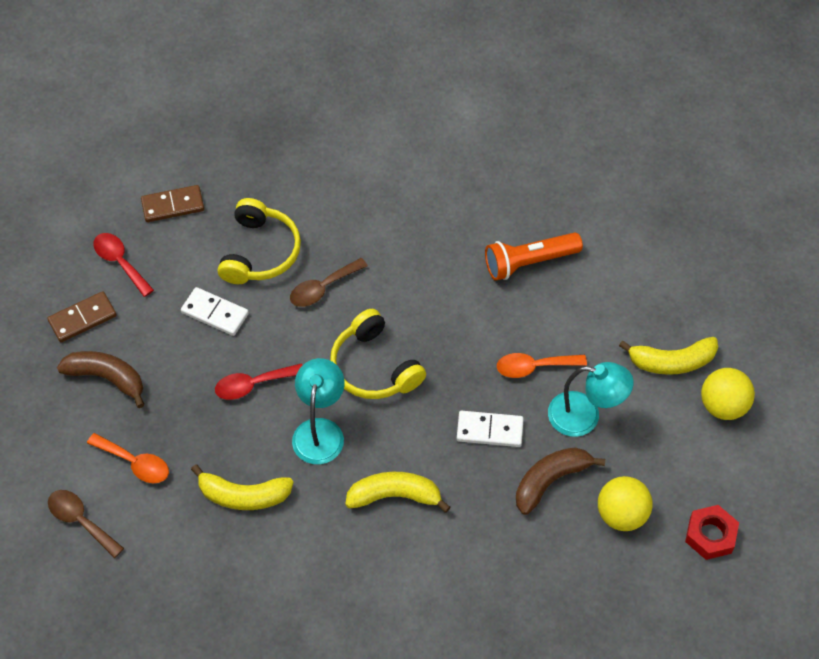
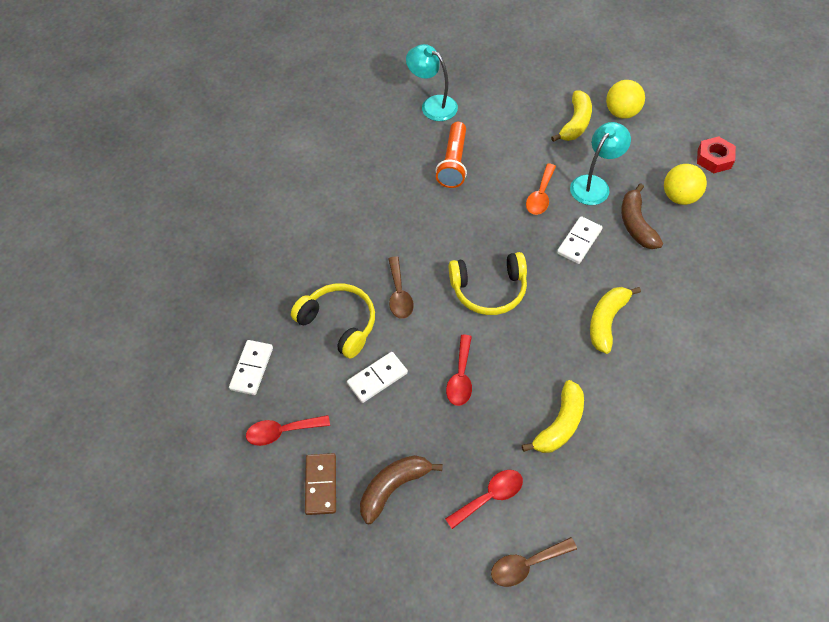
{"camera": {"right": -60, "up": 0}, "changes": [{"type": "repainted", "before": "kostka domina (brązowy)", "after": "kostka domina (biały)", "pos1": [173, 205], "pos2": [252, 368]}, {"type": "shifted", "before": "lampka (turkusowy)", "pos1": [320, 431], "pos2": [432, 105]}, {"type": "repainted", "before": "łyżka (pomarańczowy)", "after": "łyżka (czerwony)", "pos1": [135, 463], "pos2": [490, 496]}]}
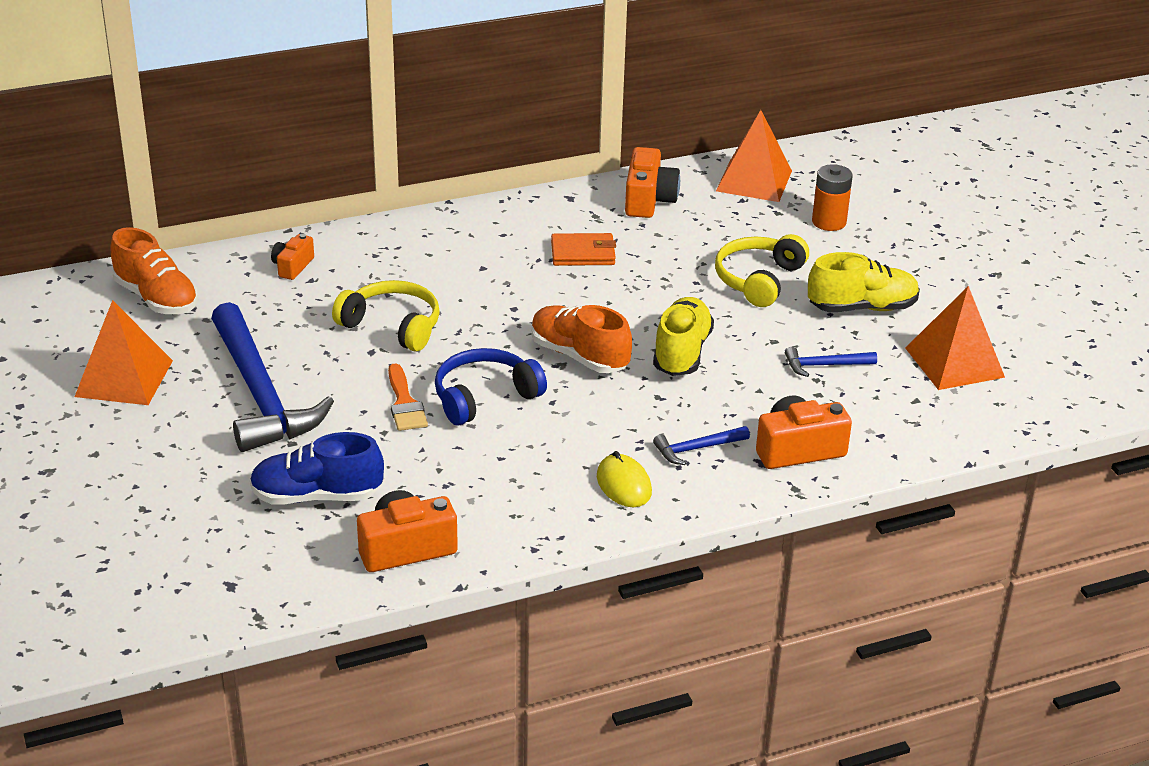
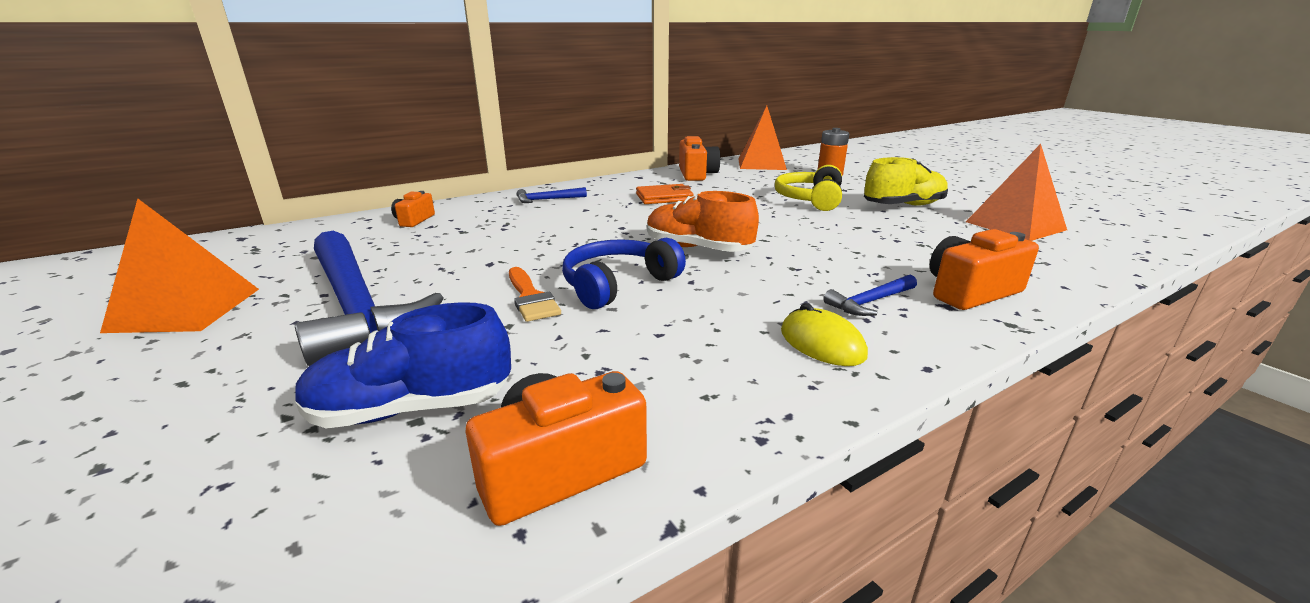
{"camera": {"right": -10, "up": -10}, "changes": [{"type": "gone", "before": "but (pomarańczowy)", "pos1": [157, 298]}, {"type": "gone", "before": "słuchawki (żółty)", "pos1": [392, 326]}, {"type": "gone", "before": "but (żółty)", "pos1": [681, 353]}, {"type": "shifted", "before": "młotek (niebieski)", "pos1": [824, 365], "pos2": [547, 200]}]}
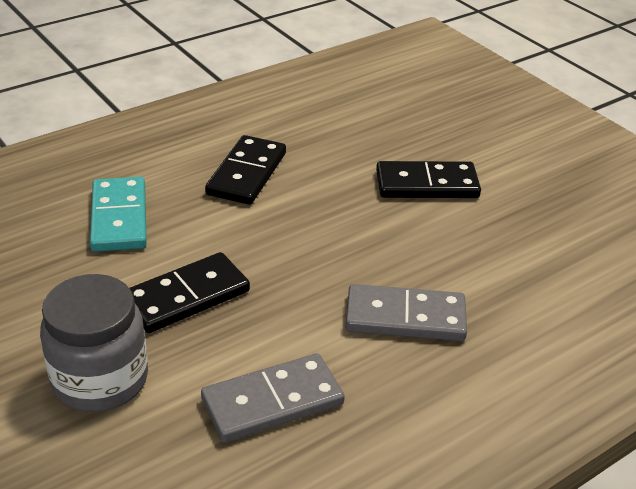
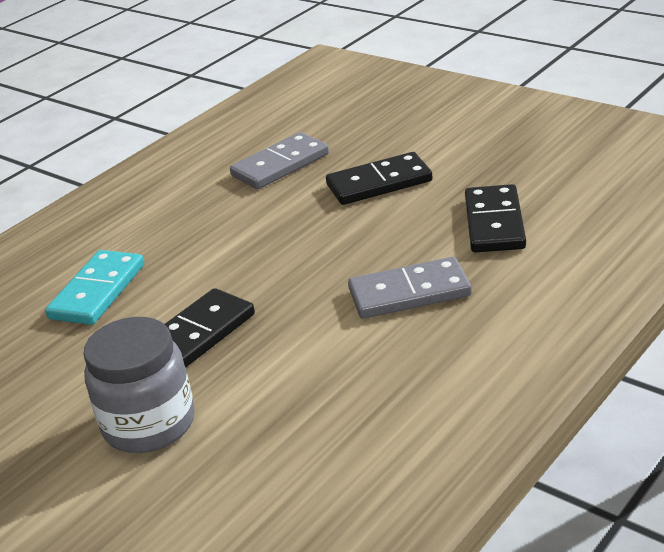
{"camera": {"right": -10, "up": -5}, "changes": [{"type": "shifted", "before": "kostka domina (czarny)", "pos1": [246, 173], "pos2": [494, 223]}, {"type": "rotated", "before": "kostka domina (turkusowy)", "pos1": [119, 218], "pos2": [97, 291], "turn": 45}, {"type": "shifted", "before": "kostka domina (szary)", "pos1": [272, 401], "pos2": [280, 165]}]}
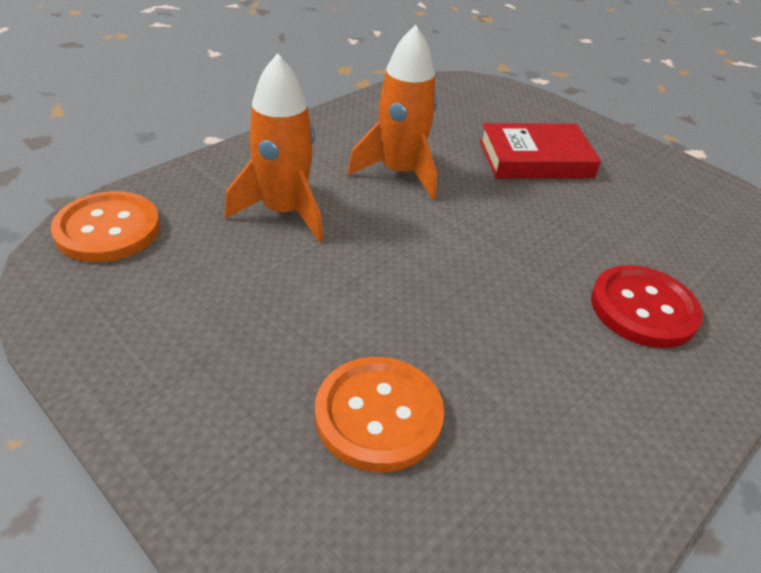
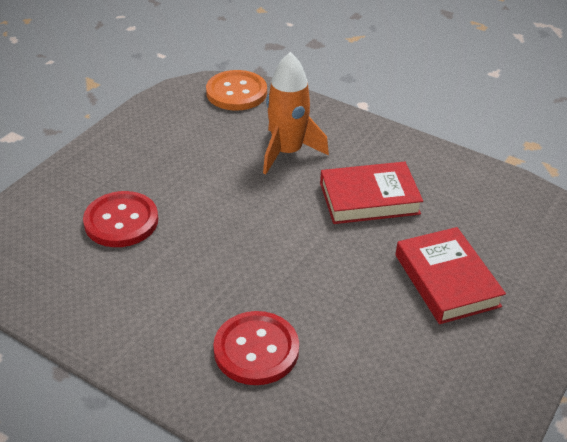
{"camera": {"right": 80, "up": 0}, "changes": [{"type": "swapped", "before": "rakieta (pomarańczowy)", "after": "książka (czerwony)", "pos1": [399, 173], "pos2": [369, 198]}, {"type": "repainted", "before": "guzik (pomarańczowy)", "after": "guzik (czerwony)", "pos1": [378, 415], "pos2": [121, 221]}]}
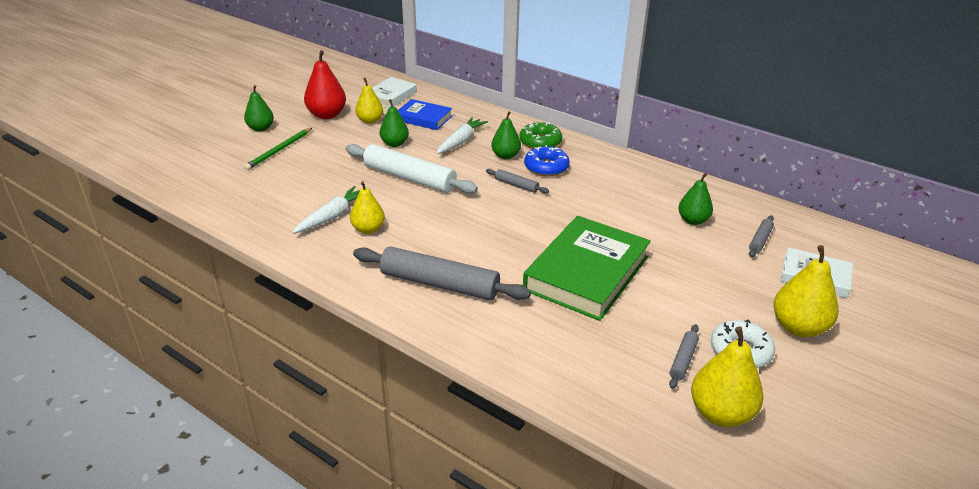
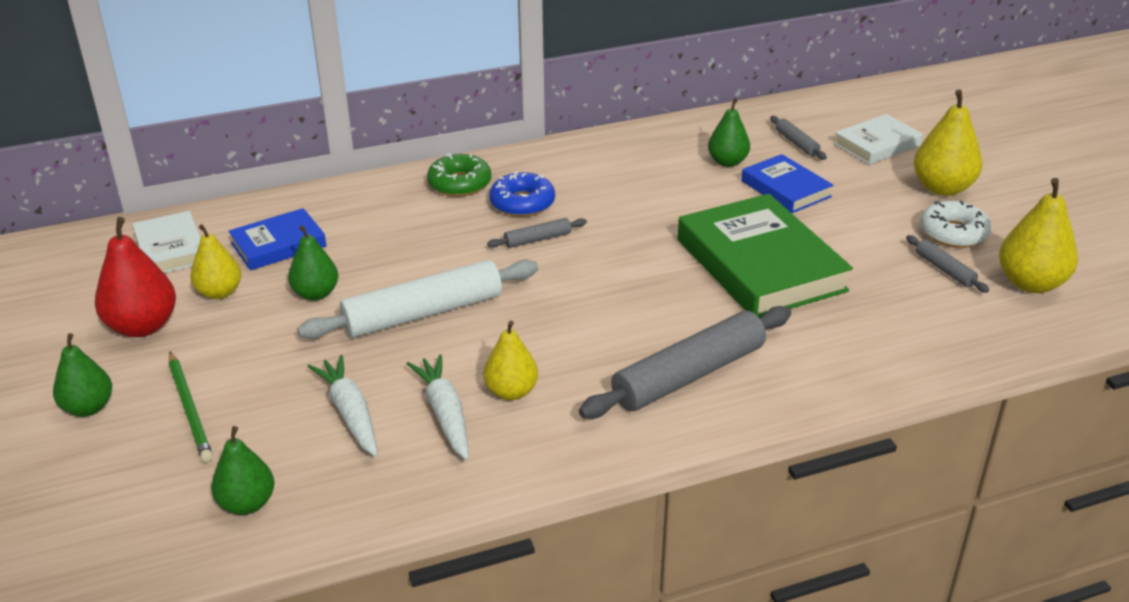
{"camera": {"right": -55, "up": 0}, "changes": [{"type": "shifted", "before": "gruszka (zielony)", "pos1": [505, 156], "pos2": [247, 504]}, {"type": "shifted", "before": "marchewka (biały)", "pos1": [460, 141], "pos2": [350, 413]}, {"type": "new", "after": "książka (niebieski)", "pos2": [785, 189]}]}
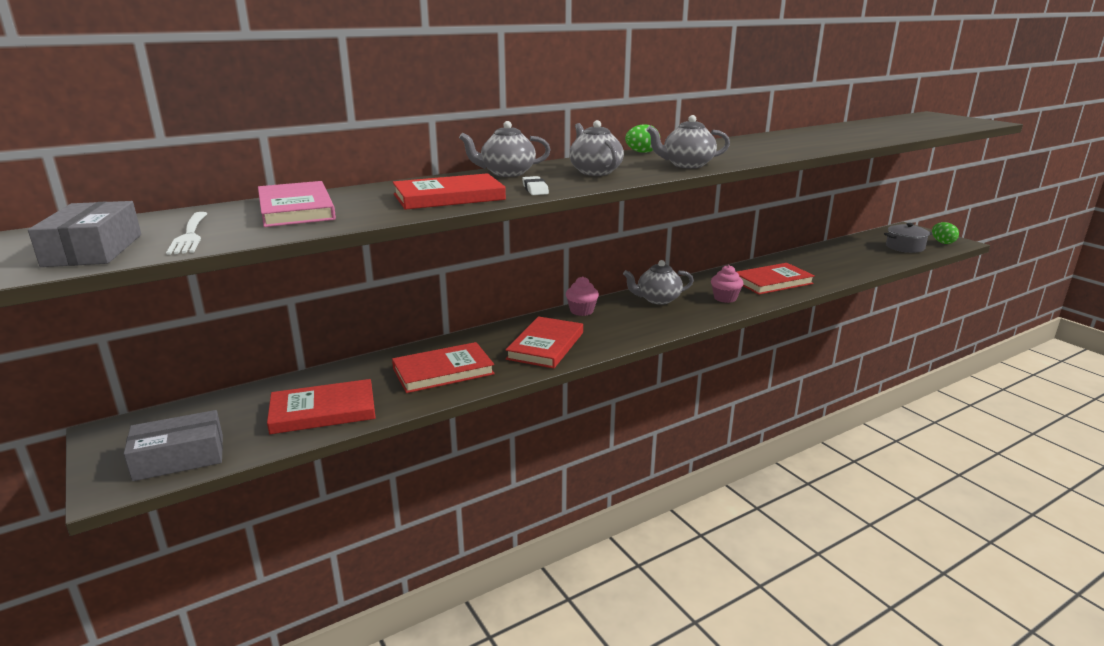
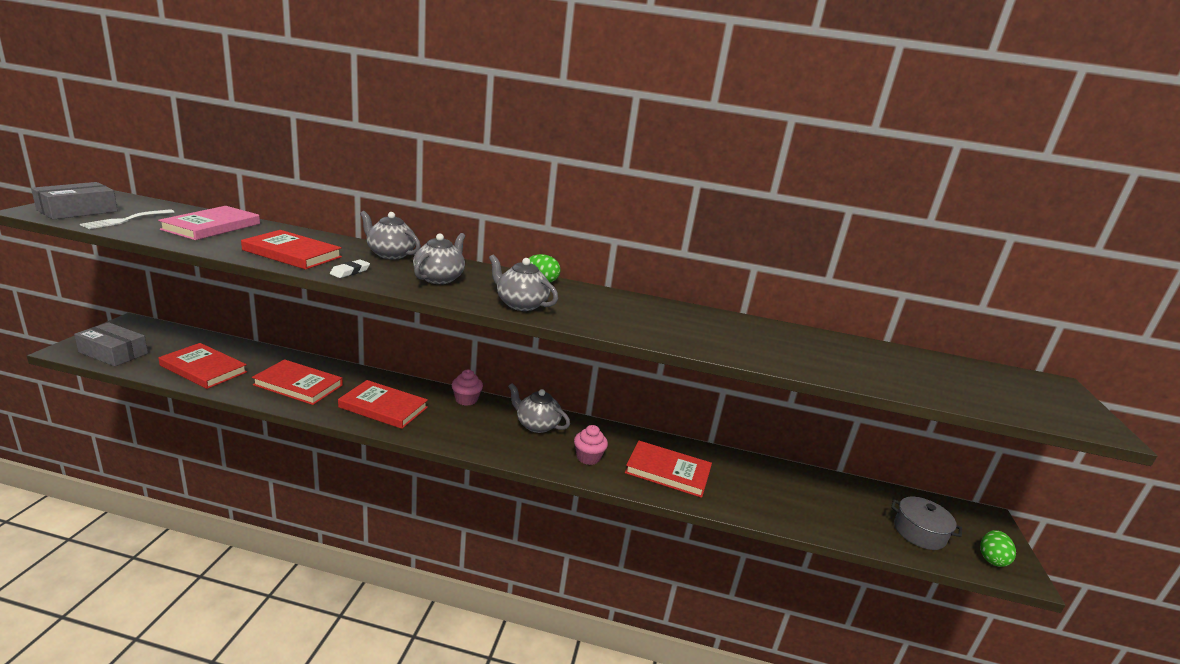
{"camera": {"right": 40, "up": 0}, "changes": [{"type": "rotated", "before": "książka (czerwony)", "pos1": [545, 346], "pos2": [383, 407], "turn": 45}]}
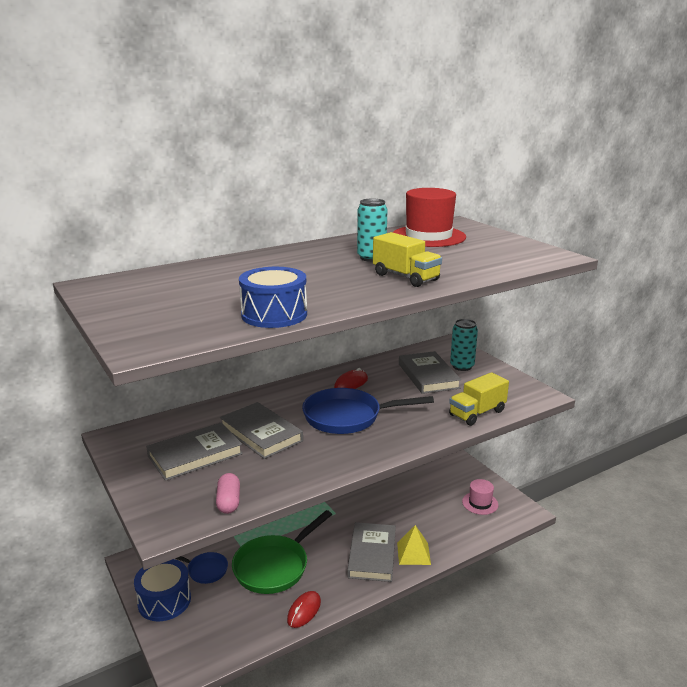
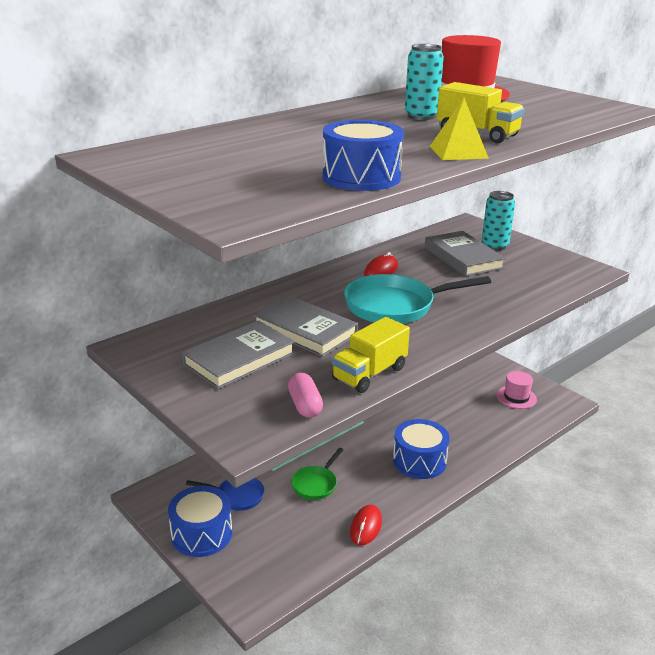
{"camera": {"right": -10, "up": 5}, "changes": [{"type": "shifted", "before": "ciężarówka (żółty)", "pos1": [477, 413], "pos2": [369, 374]}, {"type": "repainted", "before": "patelnia (niebieski)", "after": "patelnia (turkusowy)", "pos1": [347, 417], "pos2": [395, 306]}, {"type": "scaled", "before": "patelnia (zielony)", "pos1": [274, 566], "pos2": [316, 484], "scale": 0.53}, {"type": "swapped", "before": "książka (szary)", "after": "bęben (niebieski)", "pos1": [372, 555], "pos2": [419, 461]}, {"type": "shifted", "before": "piramida (żółty)", "pos1": [413, 553], "pos2": [458, 152]}]}
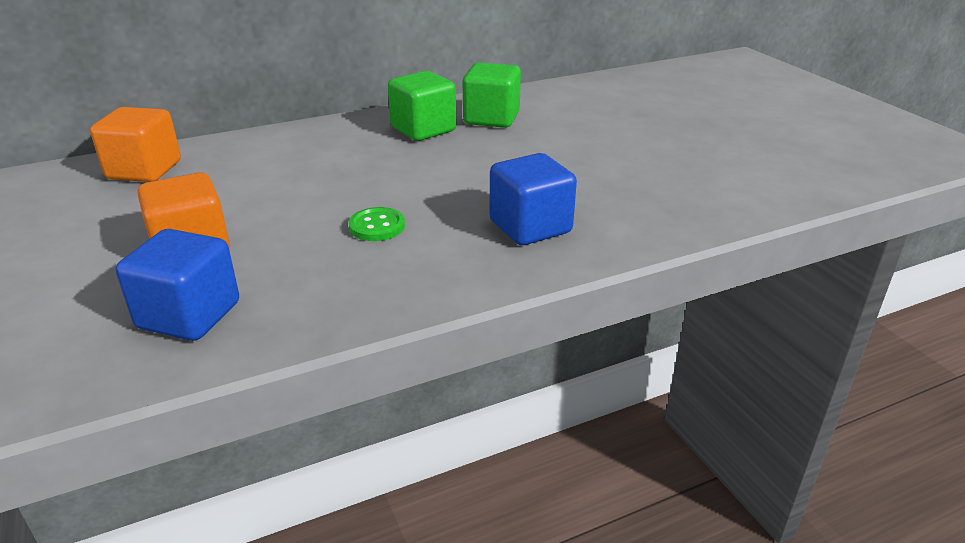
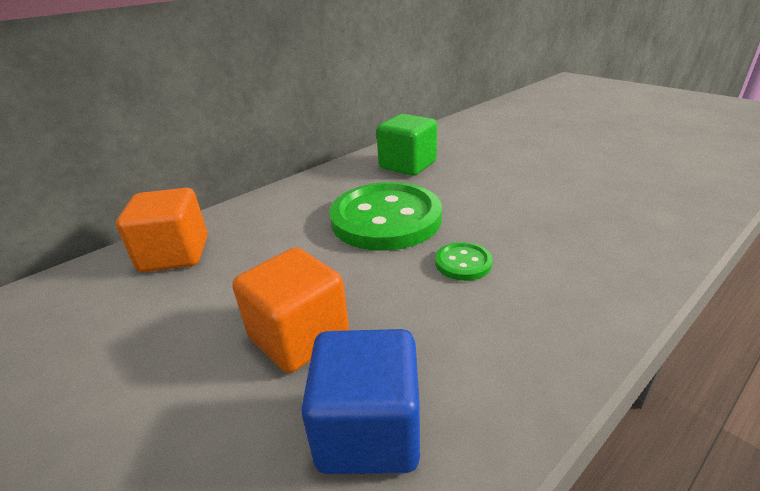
{"camera": {"right": -15, "up": 0}, "changes": [{"type": "gone", "before": "sześcian (zielony)", "pos1": [491, 118]}, {"type": "gone", "before": "sześcian (niebieski)", "pos1": [530, 227]}, {"type": "new", "after": "guzik (zielony)", "pos2": [386, 219]}]}
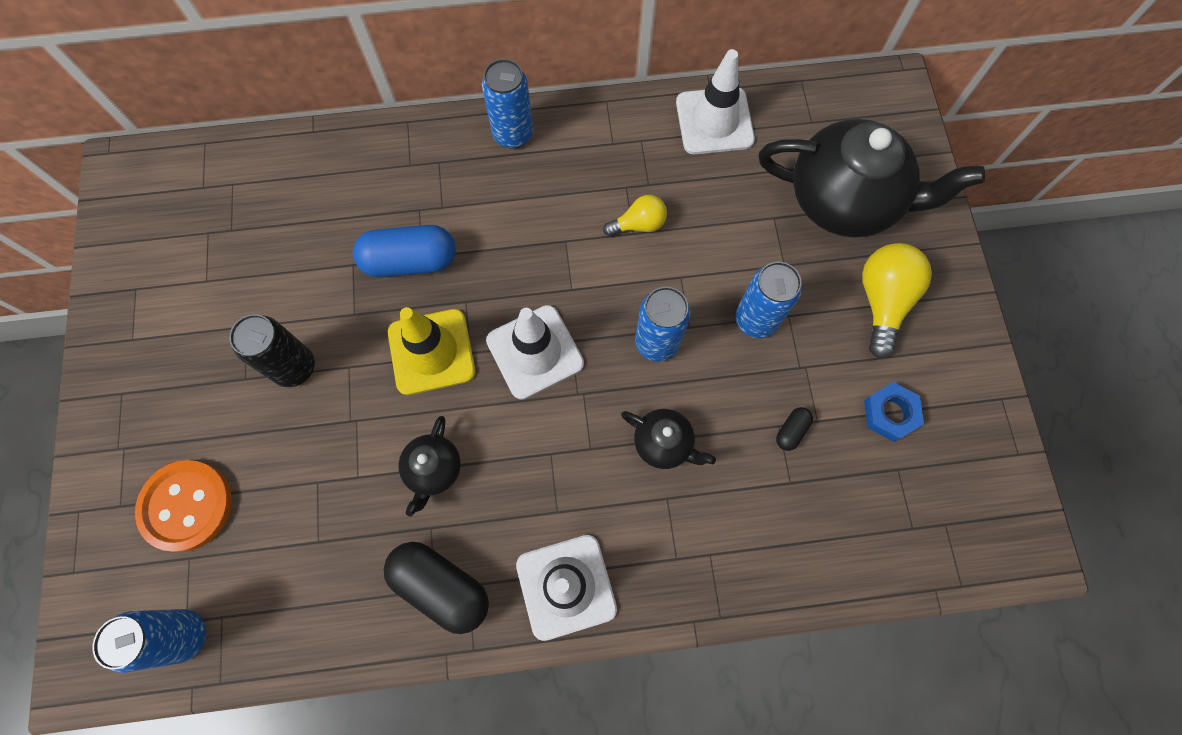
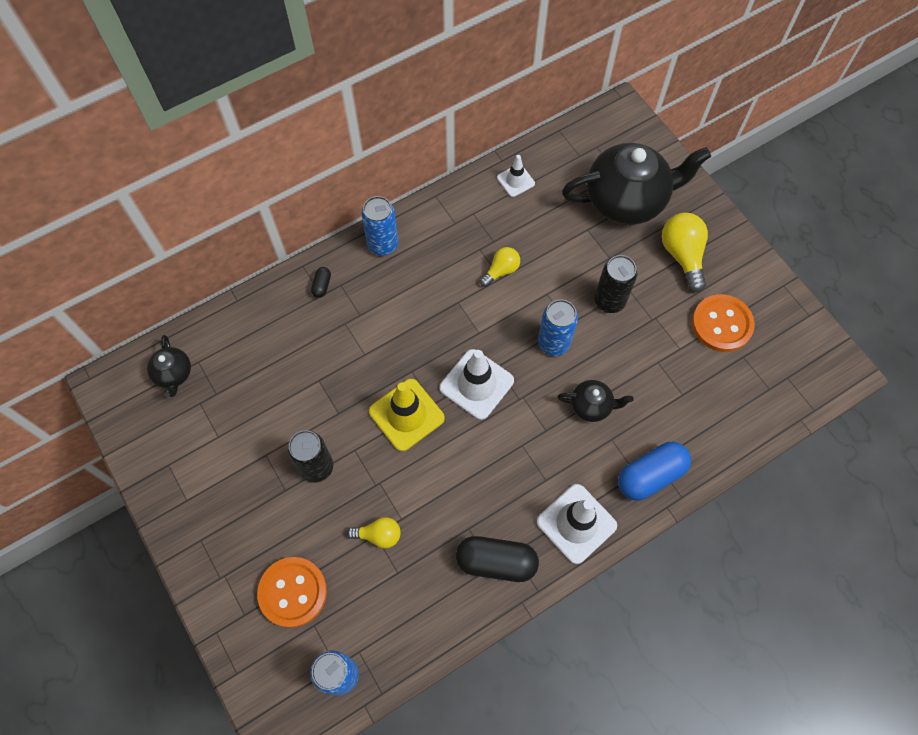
{"camera": {"right": -25, "up": -5}, "changes": [{"type": "scaled", "before": "pachołek (biały)", "pos1": [714, 121], "pos2": [515, 181], "scale": 0.57}, {"type": "shifted", "before": "kapsułka (niebieski)", "pos1": [410, 261], "pos2": [650, 475]}, {"type": "repainted", "before": "puszka (niebieski)", "after": "puszka (czarny)", "pos1": [756, 320], "pos2": [609, 301]}, {"type": "swapped", "before": "nakrętka (niebieski)", "after": "guzik (pomarańczowy)", "pos1": [890, 414], "pos2": [721, 324]}, {"type": "shifted", "before": "kapsułka (czarny)", "pos1": [791, 431], "pos2": [322, 285]}, {"type": "shifted", "before": "imbryk (czarny)", "pos1": [433, 470], "pos2": [173, 374]}, {"type": "new", "after": "żarówka (żółty)", "pos2": [379, 535]}]}
